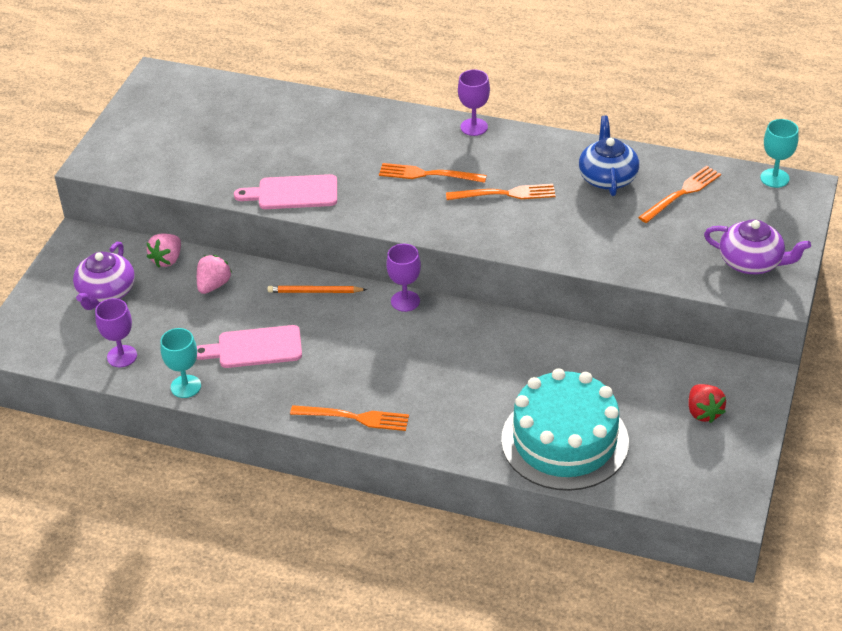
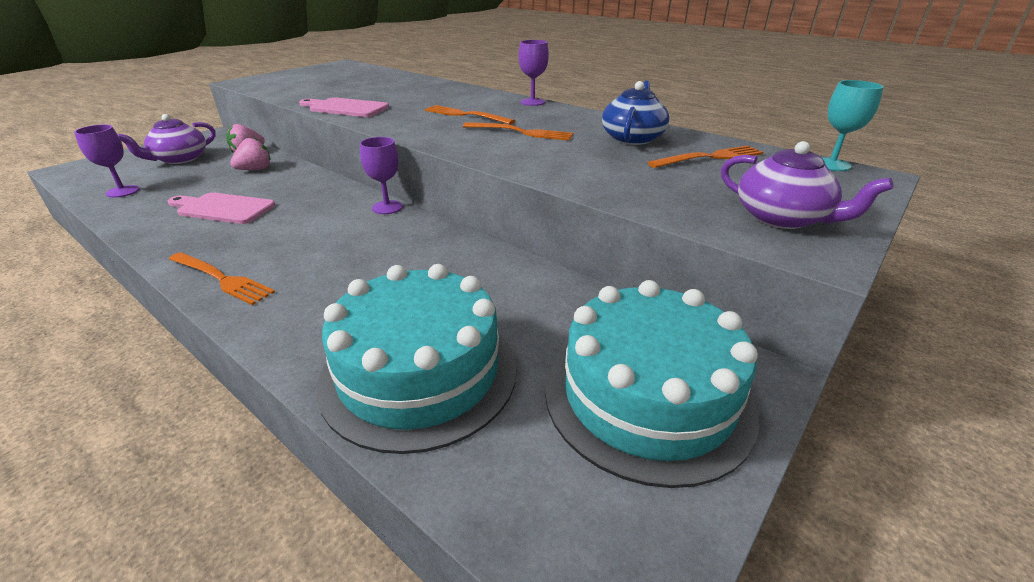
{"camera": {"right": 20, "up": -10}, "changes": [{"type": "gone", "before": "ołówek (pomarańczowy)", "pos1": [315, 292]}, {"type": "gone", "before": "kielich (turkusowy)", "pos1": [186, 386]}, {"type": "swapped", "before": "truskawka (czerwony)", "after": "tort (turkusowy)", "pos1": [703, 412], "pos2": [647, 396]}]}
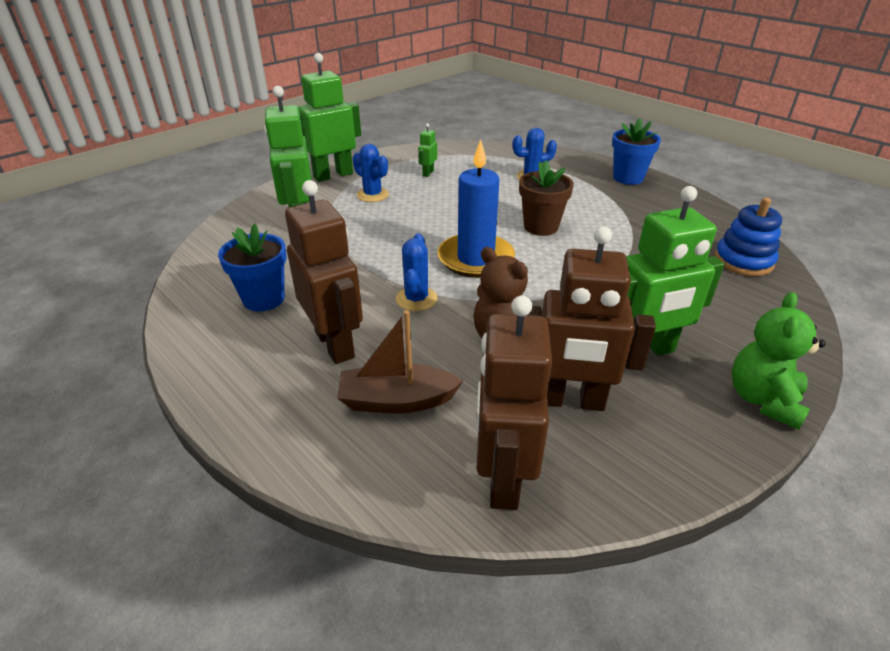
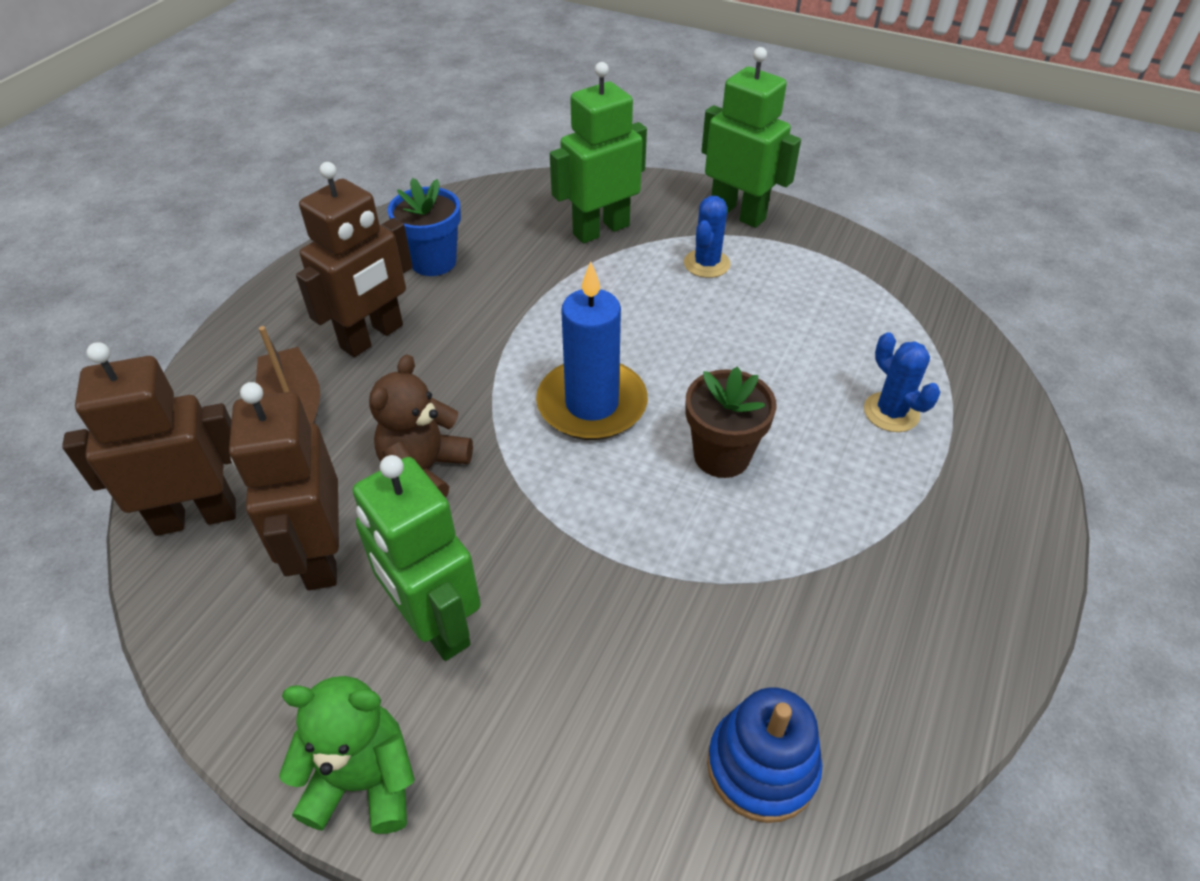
{"camera": {"right": 70, "up": 10}, "changes": [{"type": "gone", "before": "doniczka (niebieski)", "pos1": [628, 178]}, {"type": "gone", "before": "robot (zielony)", "pos1": [428, 173]}, {"type": "gone", "before": "kaktus (niebieski)", "pos1": [416, 299]}]}
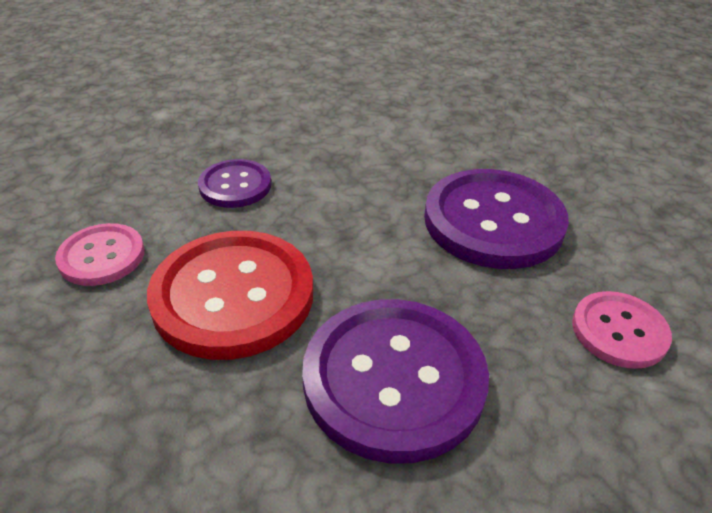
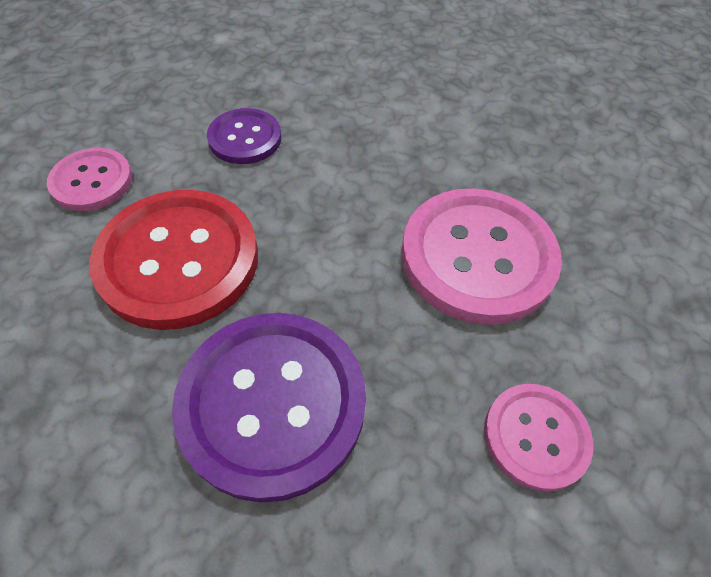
{"camera": {"right": 20, "up": 15}, "changes": [{"type": "repainted", "before": "guzik (fioletowy)", "after": "guzik (różowy)", "pos1": [493, 221], "pos2": [477, 257]}]}
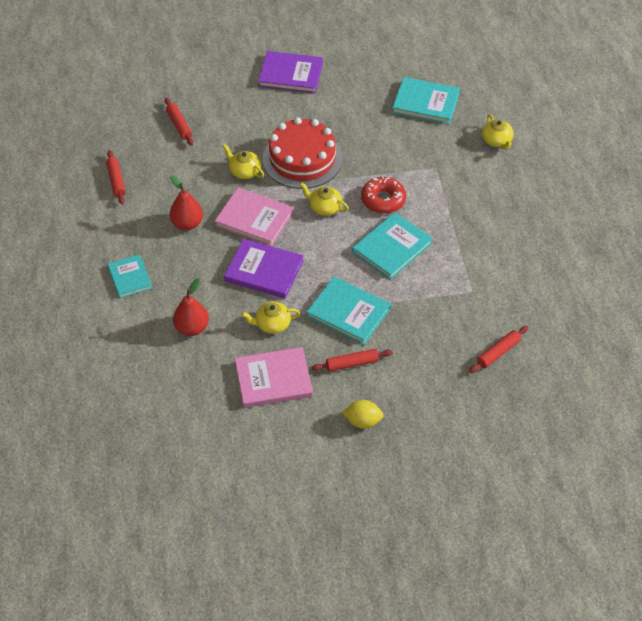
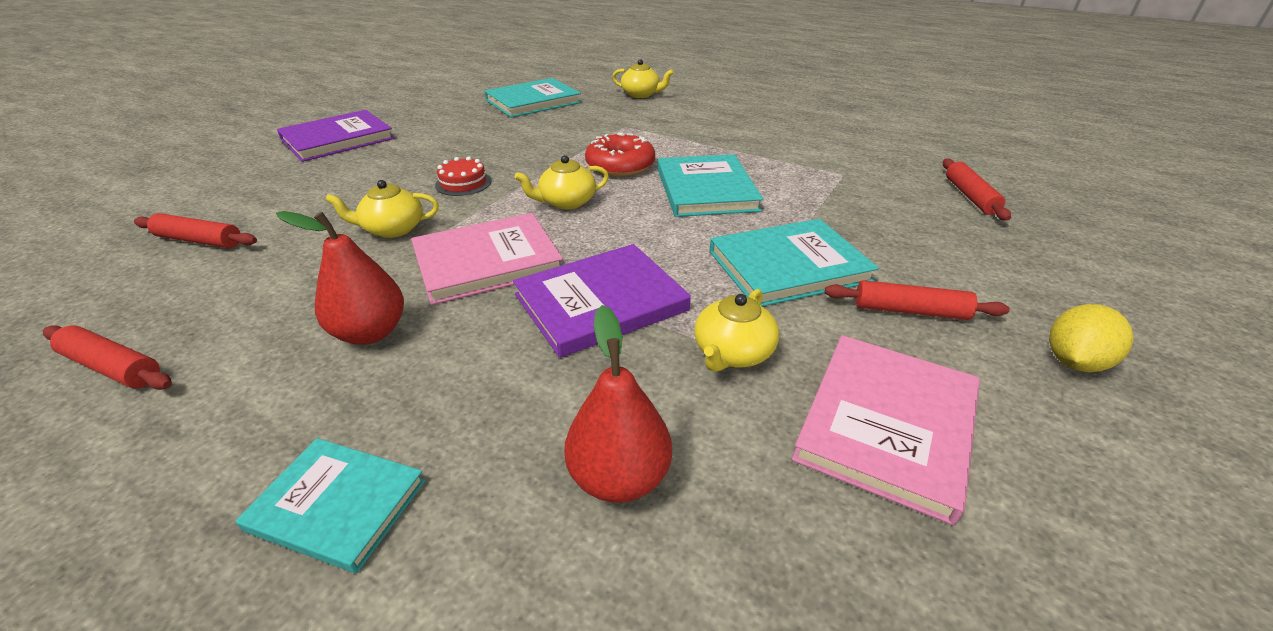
{"camera": {"right": -50, "up": -15}, "changes": [{"type": "scaled", "before": "tort (czerwony)", "pos1": [302, 159], "pos2": [463, 183], "scale": 0.41}, {"type": "rotated", "before": "wałek do ciasta (czerwony)", "pos1": [352, 364], "pos2": [910, 311], "turn": 75}]}
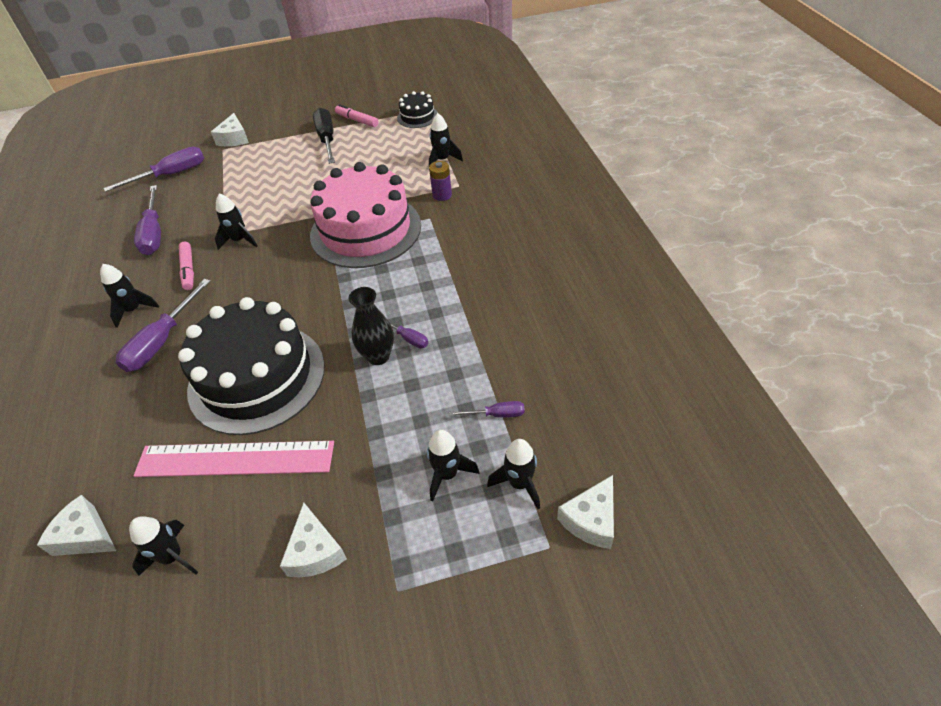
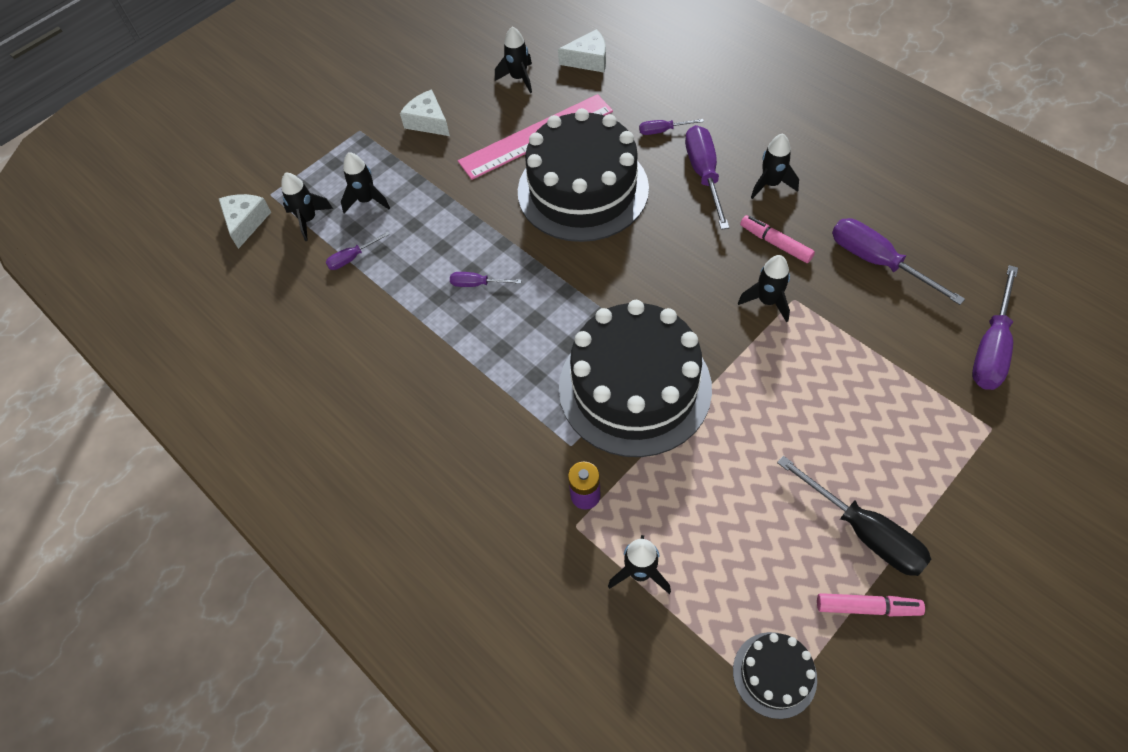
{"camera": {"right": 150, "up": 10}, "changes": [{"type": "gone", "before": "ser (biały)", "pos1": [234, 139]}, {"type": "repainted", "before": "tort (różowy)", "after": "tort (czarny)", "pos1": [365, 230], "pos2": [634, 387]}, {"type": "gone", "before": "wazon (czarny)", "pos1": [378, 356]}, {"type": "new", "after": "śrubokręt (fioletowy)", "pos2": [662, 131]}]}
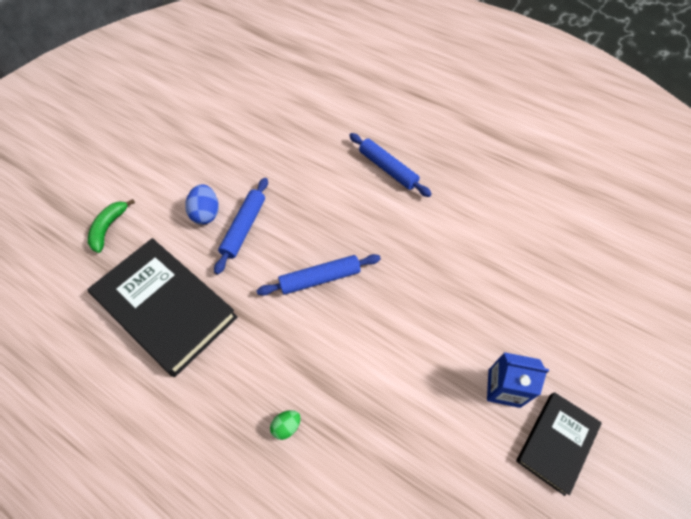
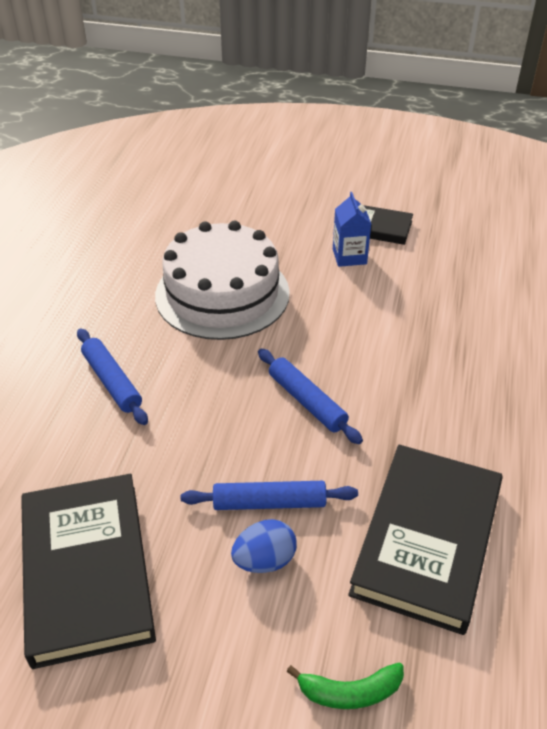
{"camera": {"right": -110, "up": -15}, "changes": [{"type": "rotated", "before": "wałek do ciasta (niebieski)", "pos1": [388, 169], "pos2": [112, 382], "turn": -60}, {"type": "gone", "before": "jajko (zielony)", "pos1": [286, 426]}, {"type": "new", "after": "tort (biały)", "pos2": [222, 294]}, {"type": "new", "after": "książka (czarny)", "pos2": [87, 571]}]}
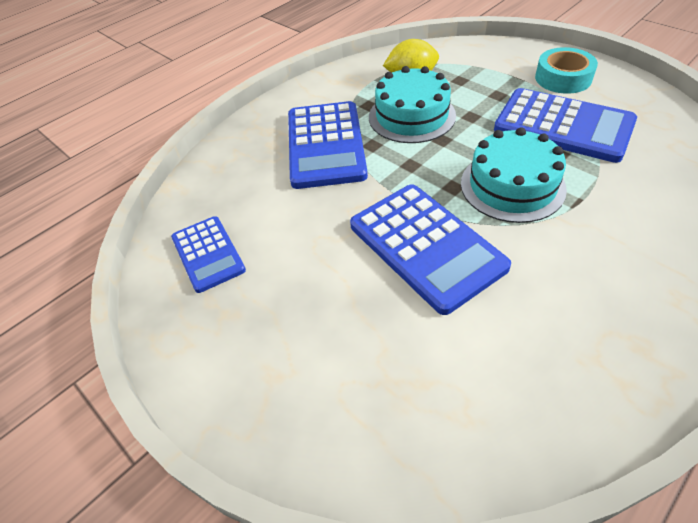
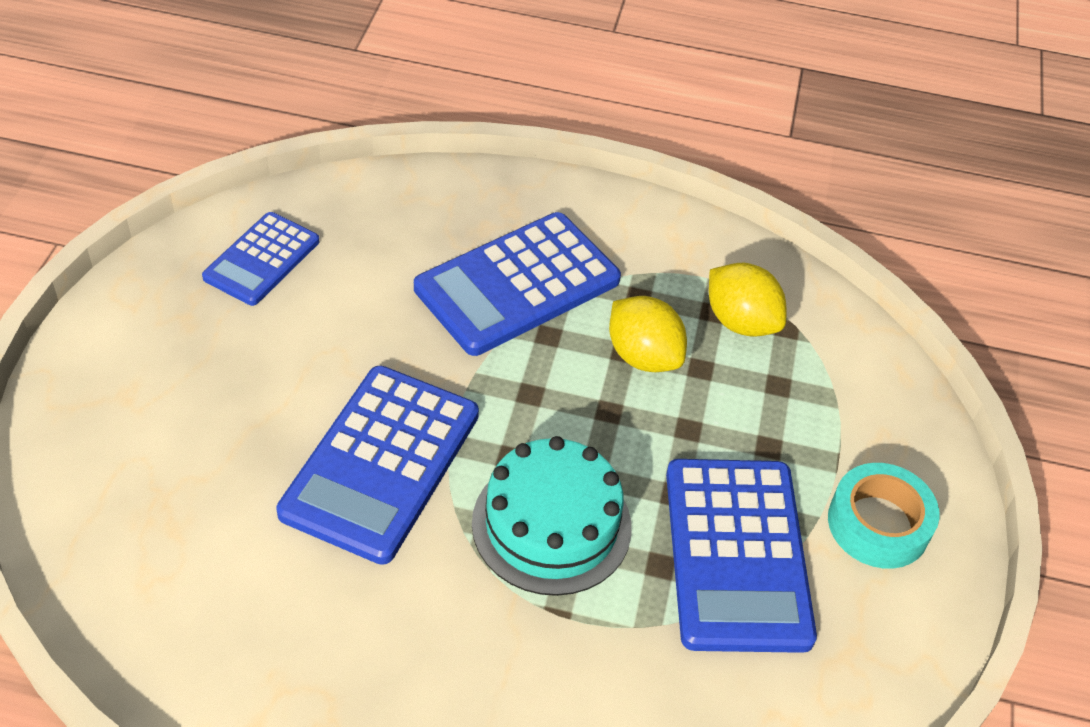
{"camera": {"right": 50, "up": 0}, "changes": [{"type": "swapped", "before": "tort (turkusowy)", "after": "cytryna (żółty)", "pos1": [411, 116], "pos2": [643, 356]}]}
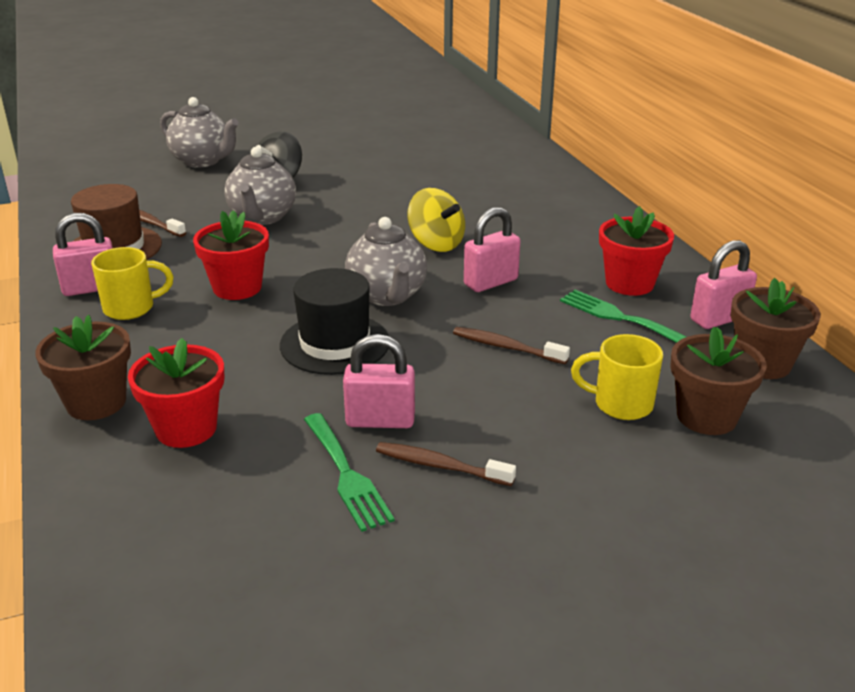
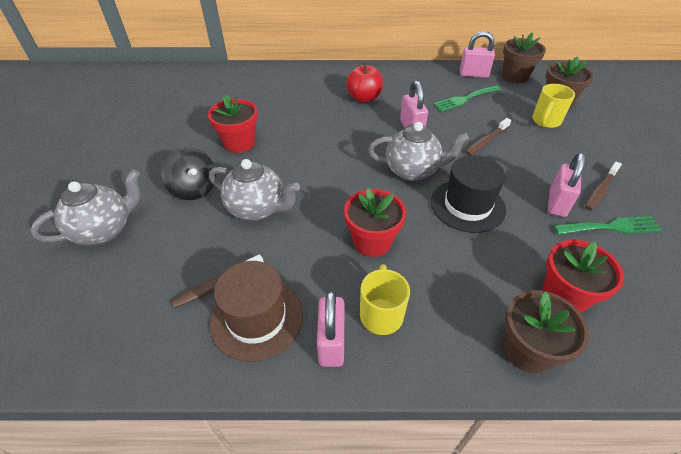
{"camera": {"right": -70, "up": 15}, "changes": [{"type": "gone", "before": "bączek (żółty)", "pos1": [436, 243]}, {"type": "shifted", "before": "doniczka (czerwony)", "pos1": [629, 283], "pos2": [239, 143]}, {"type": "rotated", "before": "kłódka (różowy)", "pos1": [719, 319], "pos2": [473, 74], "turn": -75}, {"type": "new", "after": "jabłko (czerwony)", "pos2": [364, 98]}]}
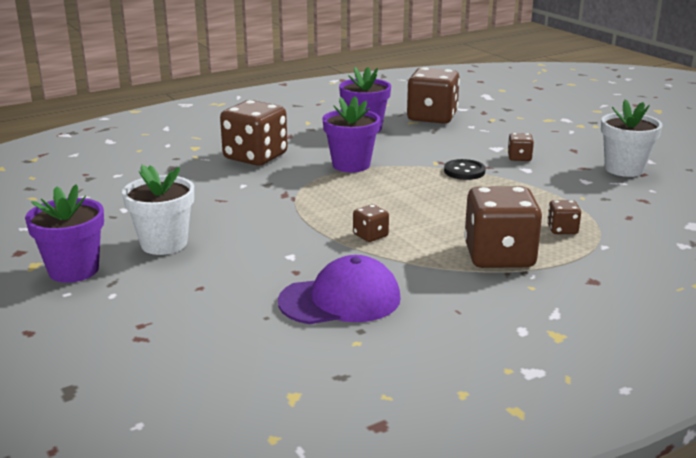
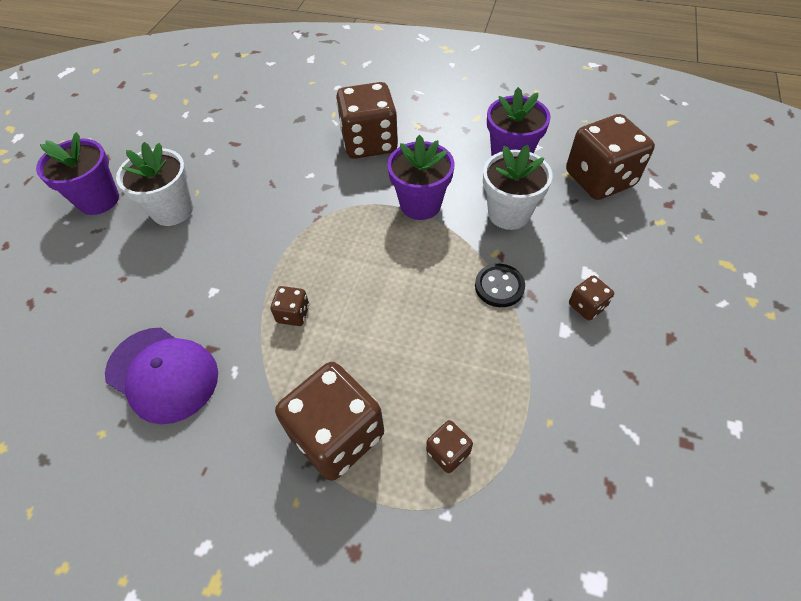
{"camera": {"right": 50, "up": 30}, "changes": [{"type": "shifted", "before": "doniczka (biały)", "pos1": [624, 169], "pos2": [509, 214]}]}
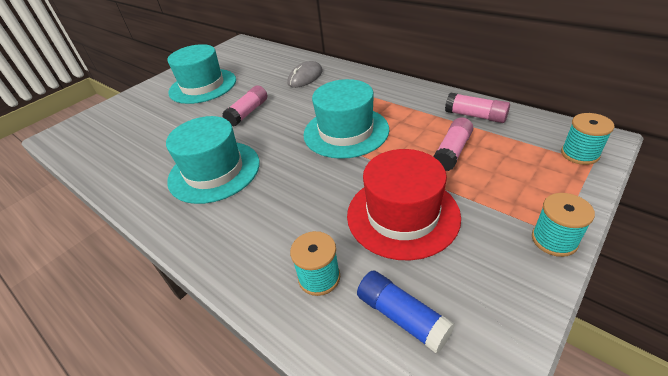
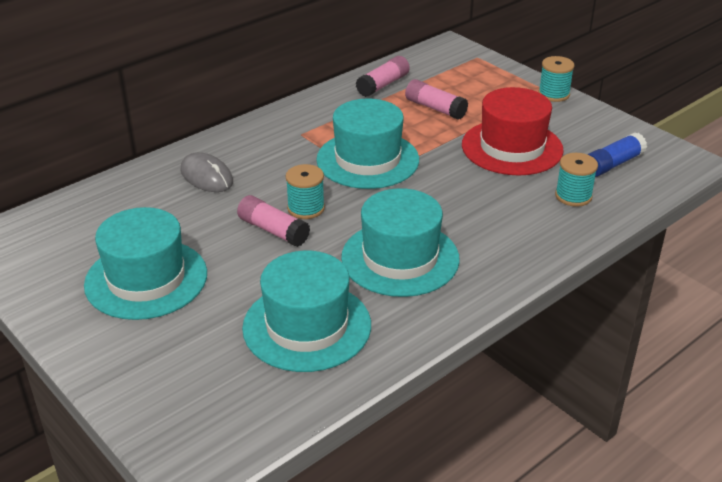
{"camera": {"right": -85, "up": -5}, "changes": [{"type": "shifted", "before": "szpulka (turkusowy)", "pos1": [579, 154], "pos2": [306, 208]}, {"type": "new", "after": "kapelusz (turkusowy)", "pos2": [307, 326]}]}
